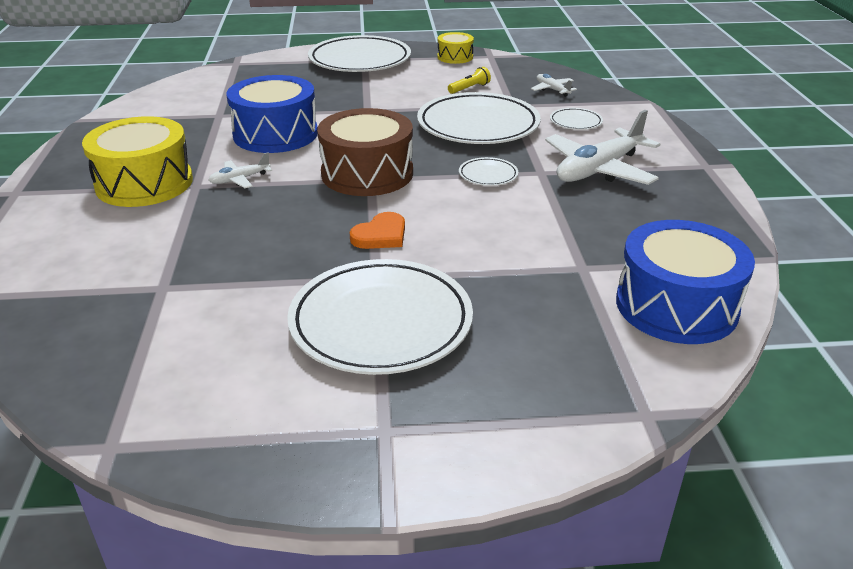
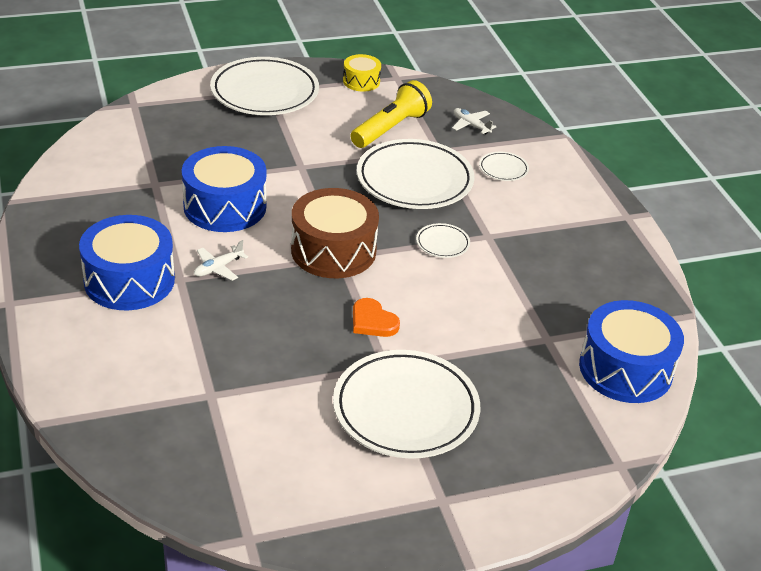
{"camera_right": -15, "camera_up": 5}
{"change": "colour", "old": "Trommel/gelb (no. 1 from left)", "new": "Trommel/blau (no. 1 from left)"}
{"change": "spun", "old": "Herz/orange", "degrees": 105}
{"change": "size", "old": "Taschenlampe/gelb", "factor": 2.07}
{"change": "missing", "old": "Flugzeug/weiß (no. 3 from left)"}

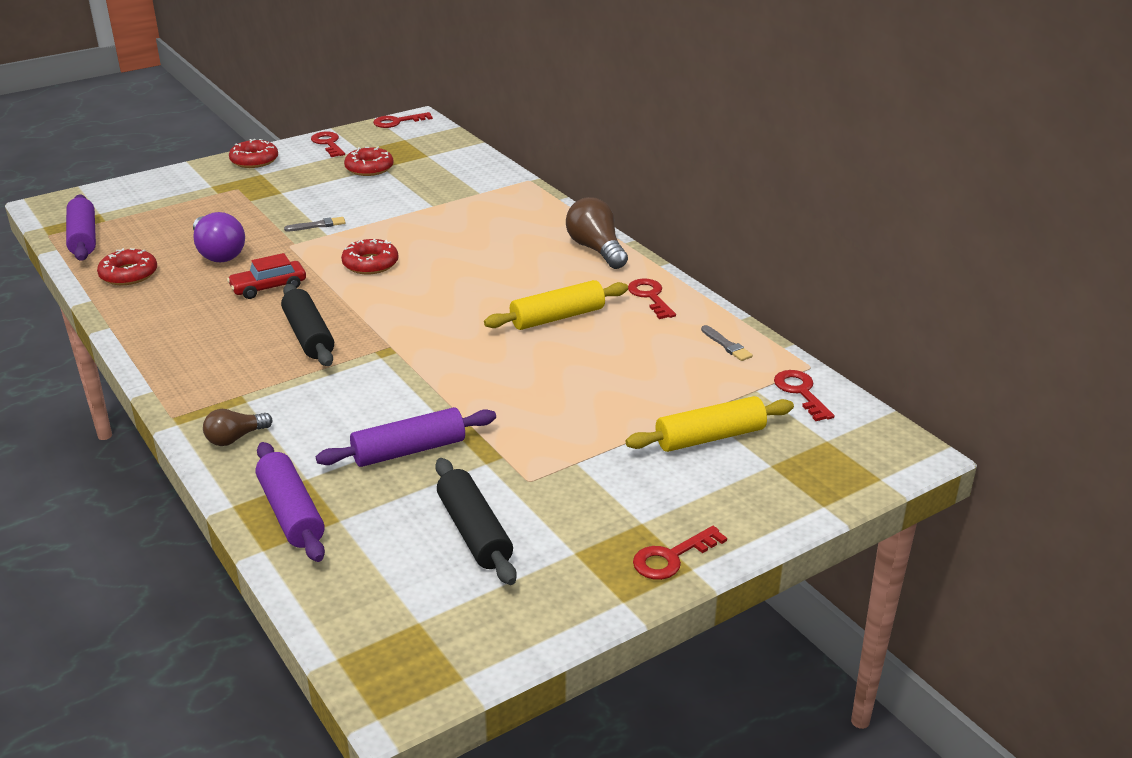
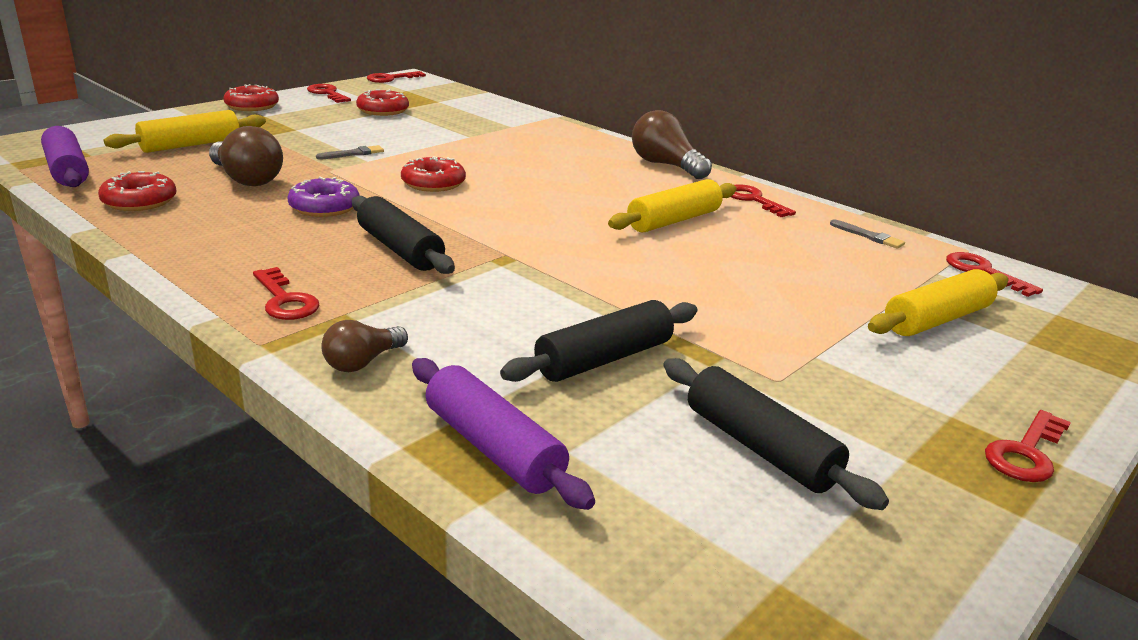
{"camera_right": -15, "camera_up": -5}
{"change": "colour", "old": "Glühbirne/lila", "new": "Glühbirne/braun (no. 1 from left)"}
{"change": "exchanged", "old": "Auto/rot", "new": "Donut/lila"}
{"change": "colour", "old": "Nudelholz/lila (no. 3 from left)", "new": "Nudelholz/schwarz (no. 2 from left)"}
{"change": "appeared", "new": "Nudelholz/gelb (no. 1 from left)"}
{"change": "appeared", "new": "Schlüssel/rot (no. 1 from left)"}

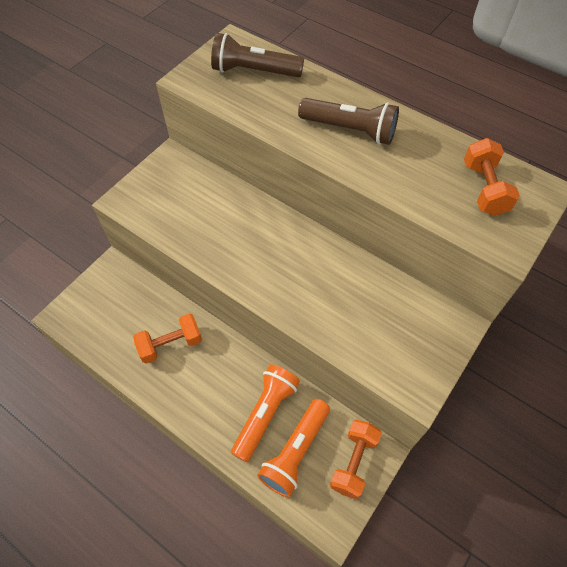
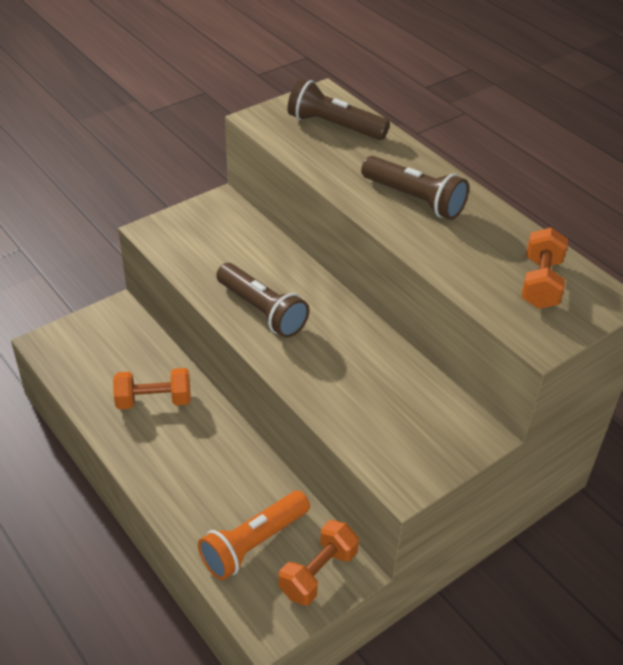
{"camera_right": 15, "camera_up": -15}
{"change": "missing", "old": "Taschenlampe/orange (no. 1 from left)"}
{"change": "appeared", "new": "Taschenlampe/braun (no. 1 from left)"}

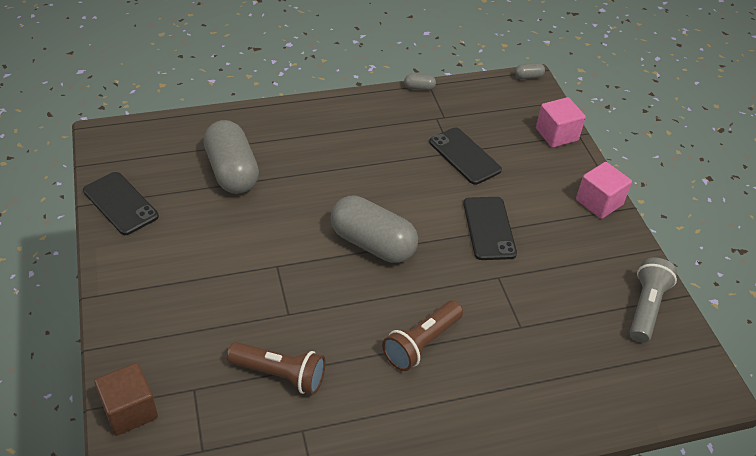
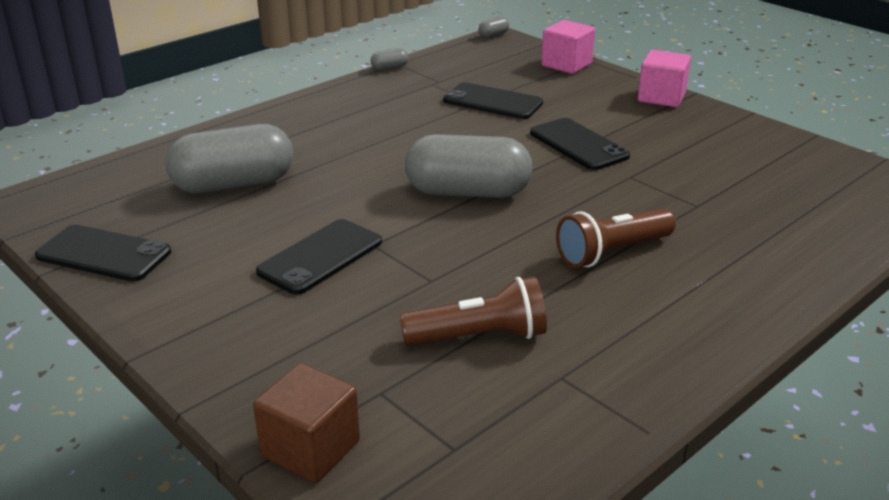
{"camera_right": -25, "camera_up": -15}
{"change": "spun", "old": "Kapsel/grau (no. 1 from left)", "degrees": -60}
{"change": "spun", "old": "Taschenlampe/braun (no. 2 from left)", "degrees": 45}
{"change": "missing", "old": "Taschenlampe/grau"}
{"change": "appeared", "new": "Handy/schwarz (no. 2 from left)"}

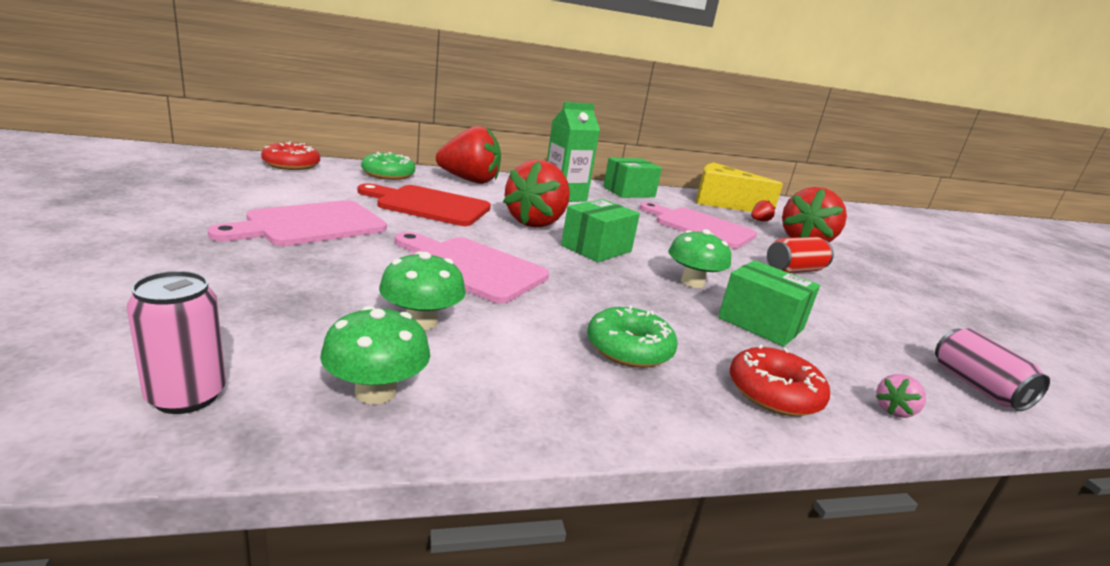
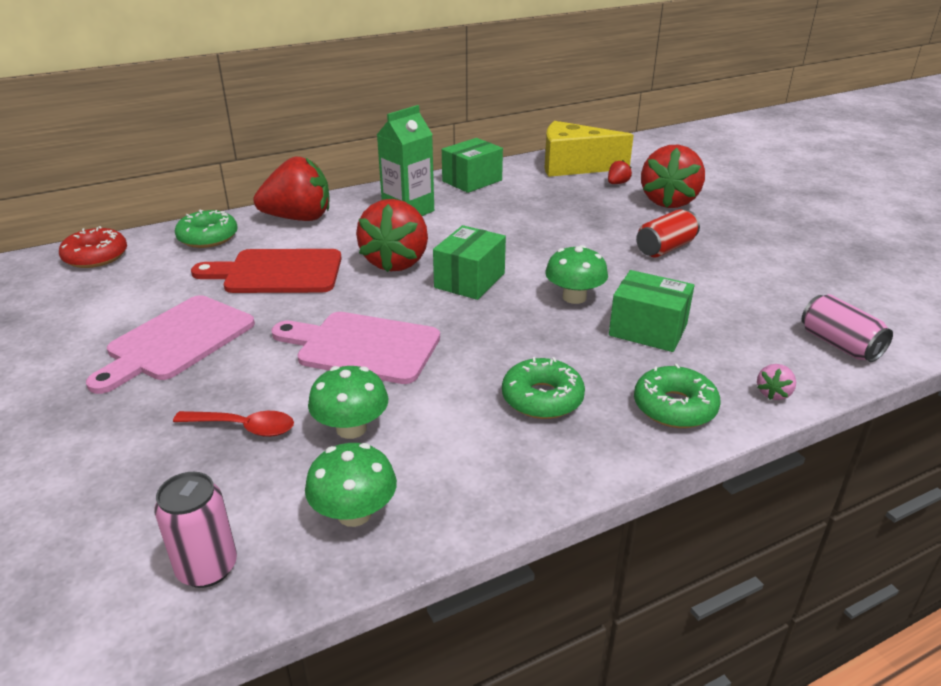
{"camera_right": -10, "camera_up": 10}
{"change": "missing", "old": "Schneidebrett/rosa (no. 3 from left)"}
{"change": "colour", "old": "Donut/rot (no. 2 from left)", "new": "Donut/grün (no. 3 from left)"}
{"change": "appeared", "new": "Löffel/rot"}

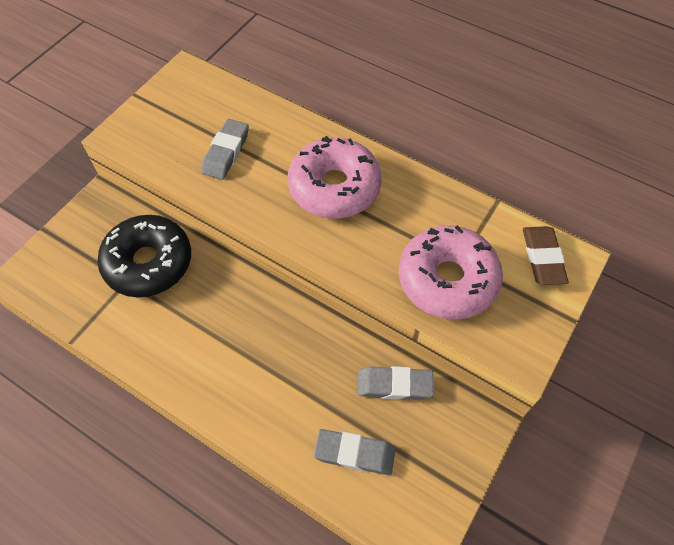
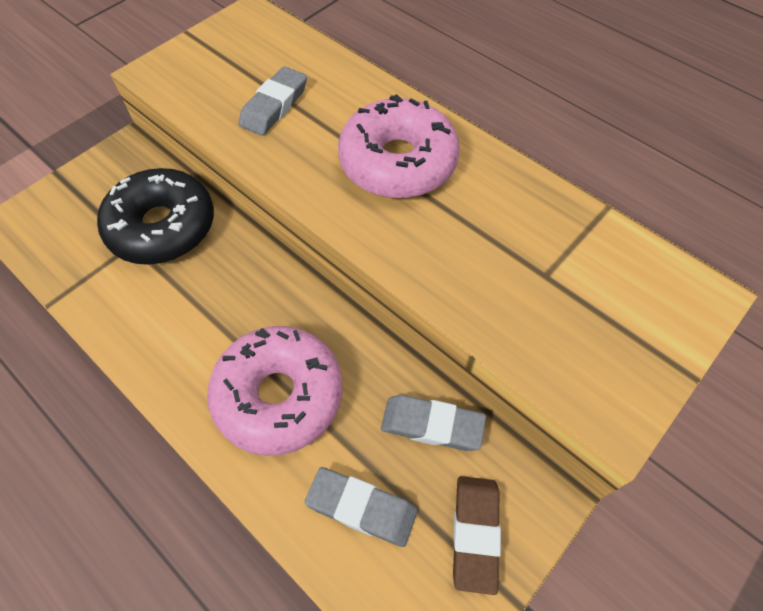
{"camera_right": 10, "camera_up": 0}
{"change": "relocated", "old": "Donut/rosa (no. 2 from left in the first image)", "new": "Donut/rosa (no. 1 from left)"}
{"change": "relocated", "old": "Radiergummi/braun"}

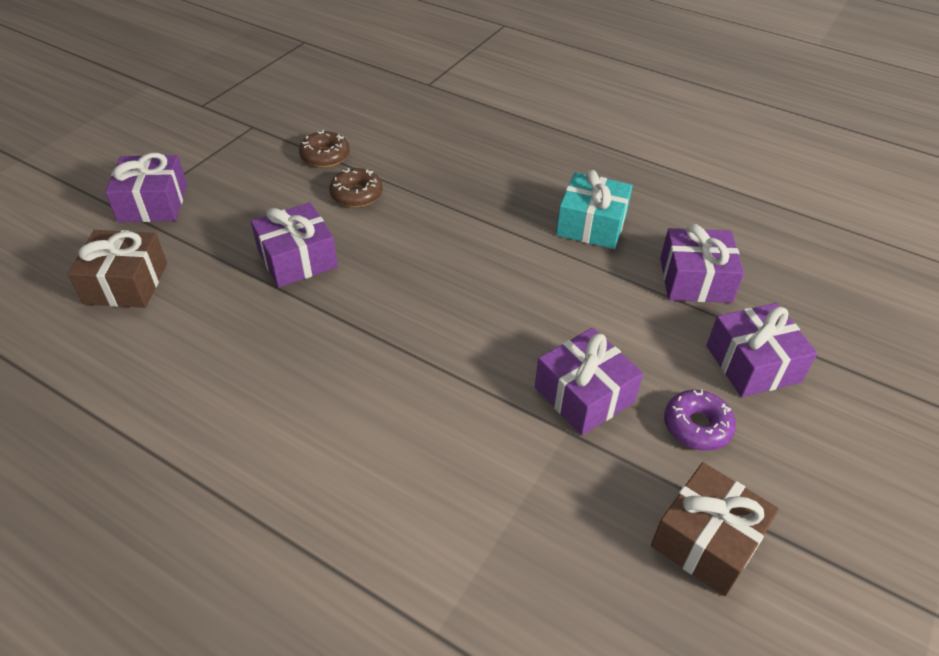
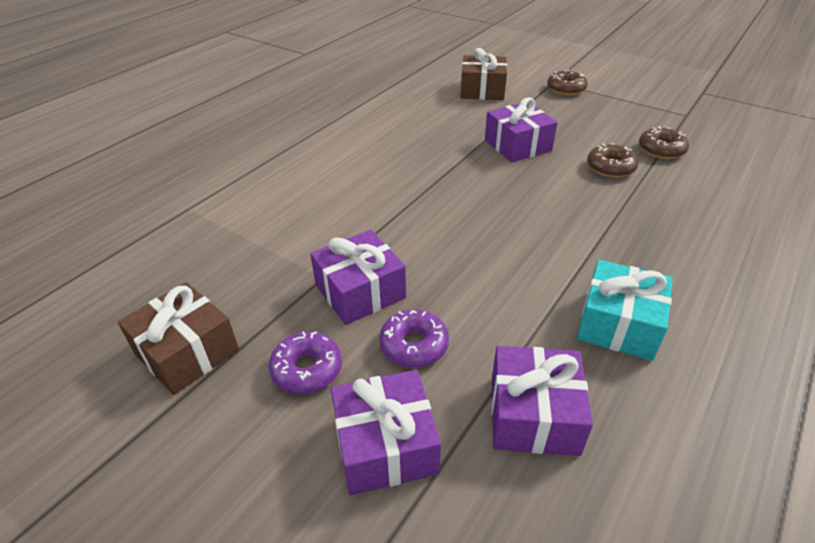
{"camera_right": 95, "camera_up": -5}
{"change": "exchanged", "old": "Geschenk/lila (no. 1 from left)", "new": "Donut/braun (no. 1 from left)"}
{"change": "appeared", "new": "Donut/lila (no. 2 from left)"}

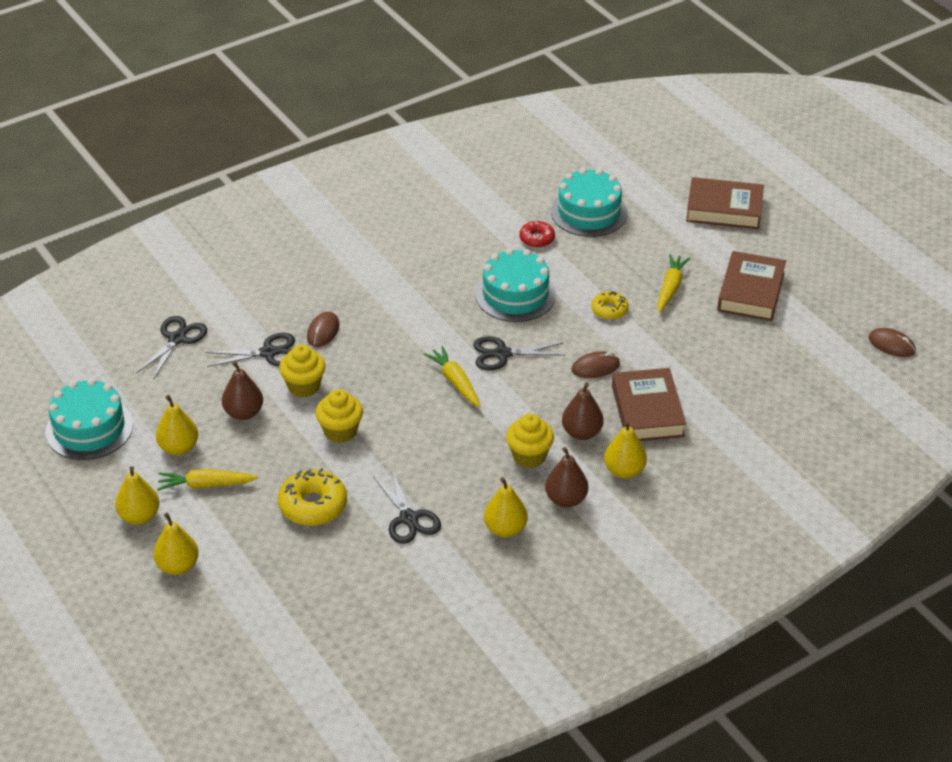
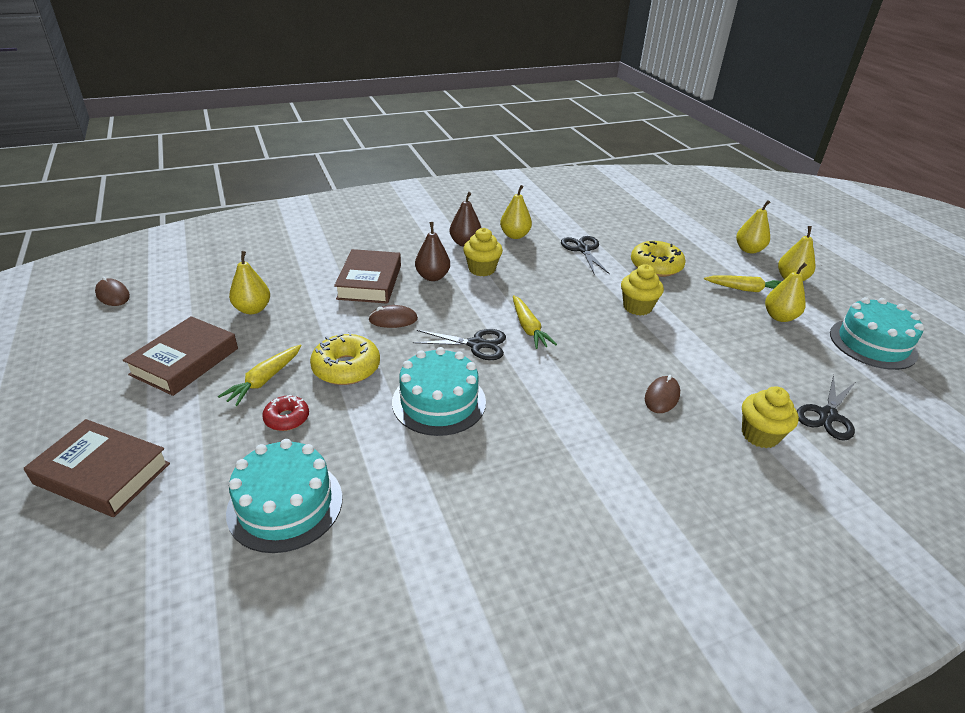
{"camera_right": -170, "camera_up": -5}
{"change": "missing", "old": "Schere/schwarz (no. 2 from left)"}
{"change": "missing", "old": "Birne/braun (no. 1 from left)"}
{"change": "relocated", "old": "Muffin/gelb (no. 1 from left in the first image)", "new": "Muffin/gelb (no. 3 from left)"}
{"change": "relocated", "old": "Donut/rot"}
{"change": "size", "old": "Donut/gelb (no. 2 from left in the first image)", "factor": 1.67}
{"change": "relocated", "old": "Birne/gelb (no. 5 from left in the first image)", "new": "Birne/gelb (no. 1 from left)"}

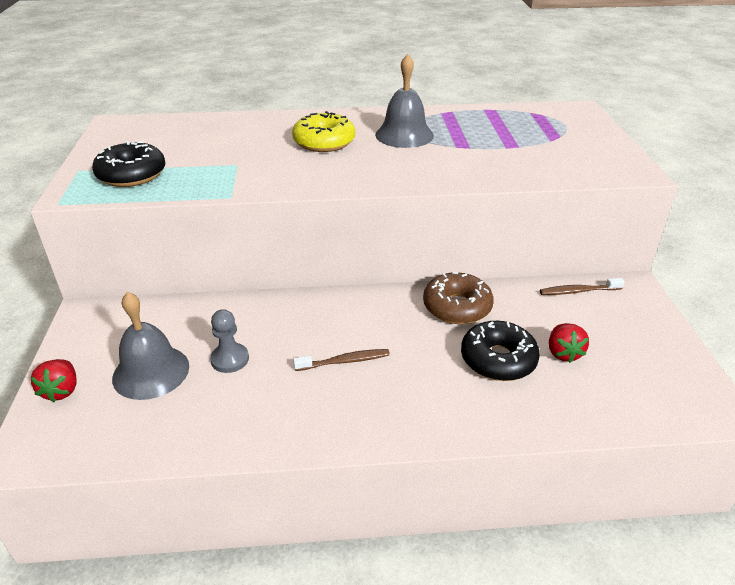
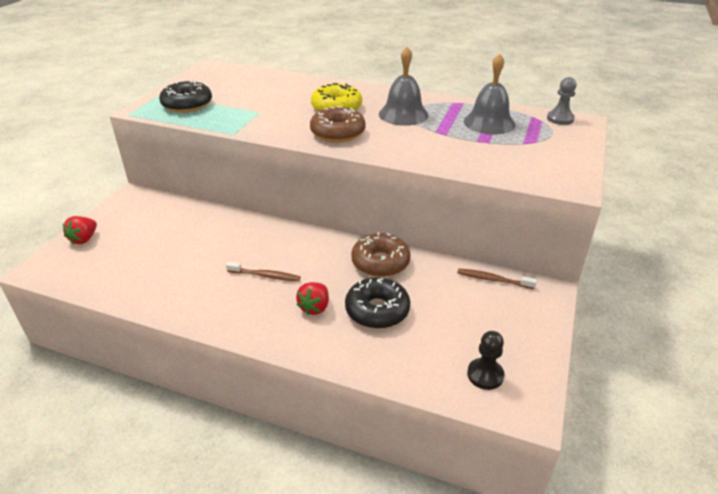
{"camera_right": 25, "camera_up": 0}
{"change": "relocated", "old": "Glocke/grau (no. 1 from left in the first image)", "new": "Glocke/grau (no. 2 from left)"}
{"change": "relocated", "old": "Bauer/grau"}
{"change": "relocated", "old": "Erdbeere/rot (no. 2 from left)"}
{"change": "appeared", "new": "Donut/braun (no. 1 from left)"}
{"change": "appeared", "new": "Bauer/schwarz"}

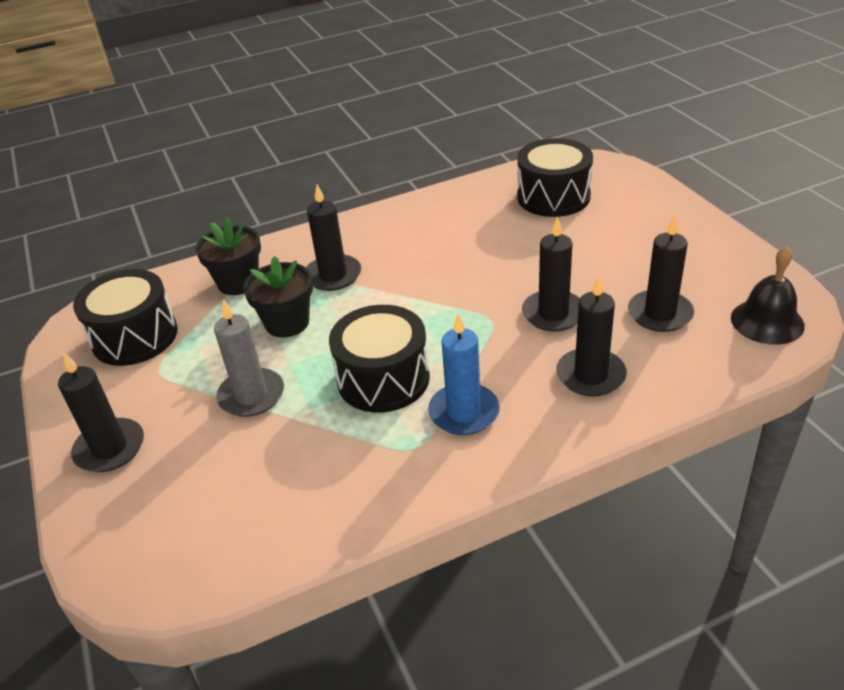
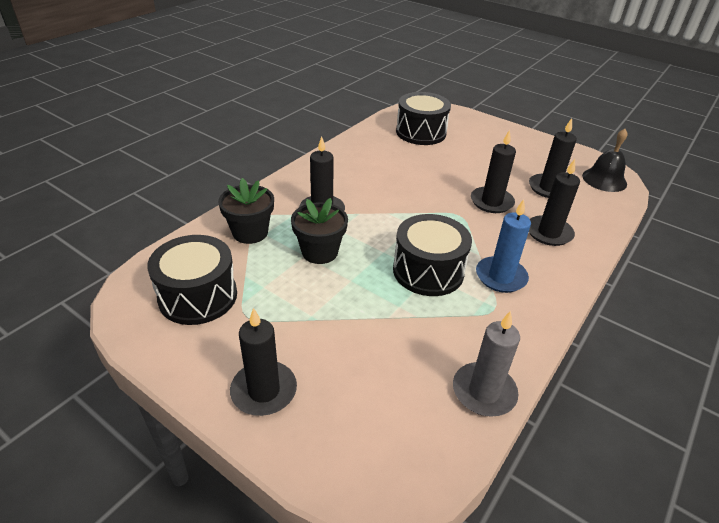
{"camera_right": -35, "camera_up": 0}
{"change": "relocated", "old": "Kerze/grau"}

